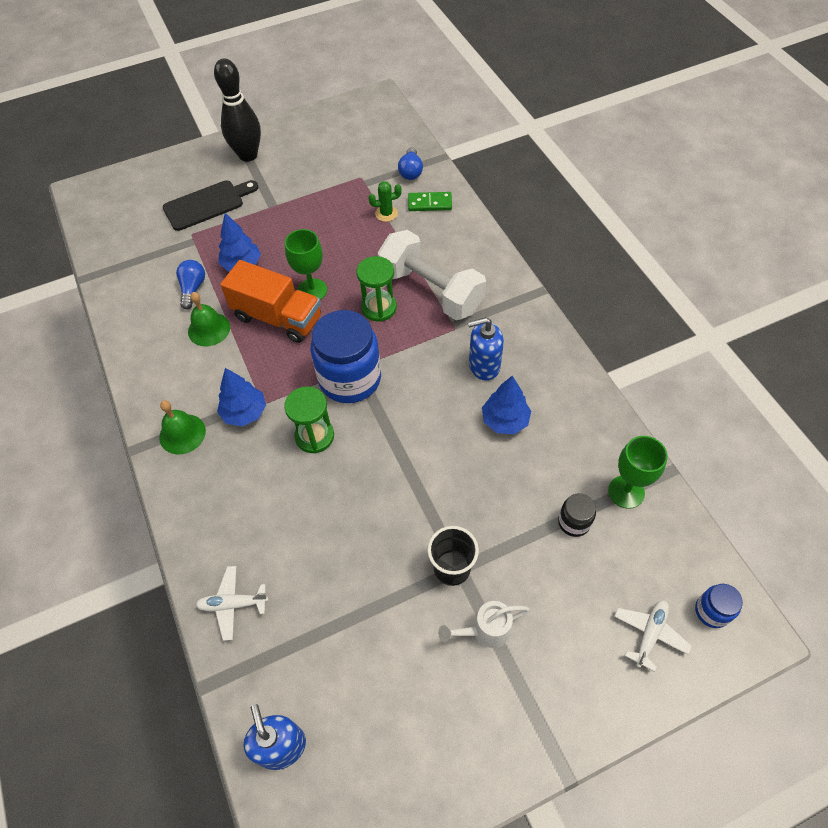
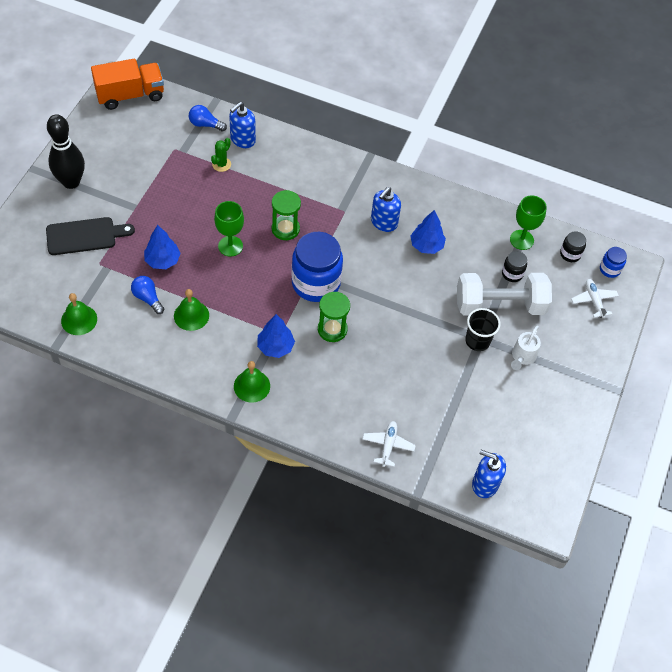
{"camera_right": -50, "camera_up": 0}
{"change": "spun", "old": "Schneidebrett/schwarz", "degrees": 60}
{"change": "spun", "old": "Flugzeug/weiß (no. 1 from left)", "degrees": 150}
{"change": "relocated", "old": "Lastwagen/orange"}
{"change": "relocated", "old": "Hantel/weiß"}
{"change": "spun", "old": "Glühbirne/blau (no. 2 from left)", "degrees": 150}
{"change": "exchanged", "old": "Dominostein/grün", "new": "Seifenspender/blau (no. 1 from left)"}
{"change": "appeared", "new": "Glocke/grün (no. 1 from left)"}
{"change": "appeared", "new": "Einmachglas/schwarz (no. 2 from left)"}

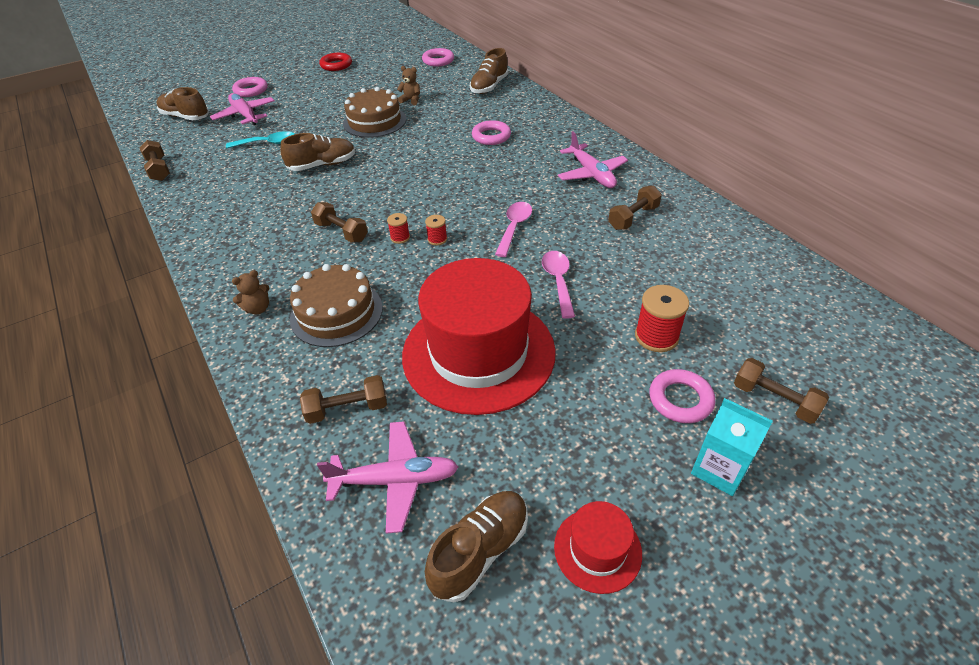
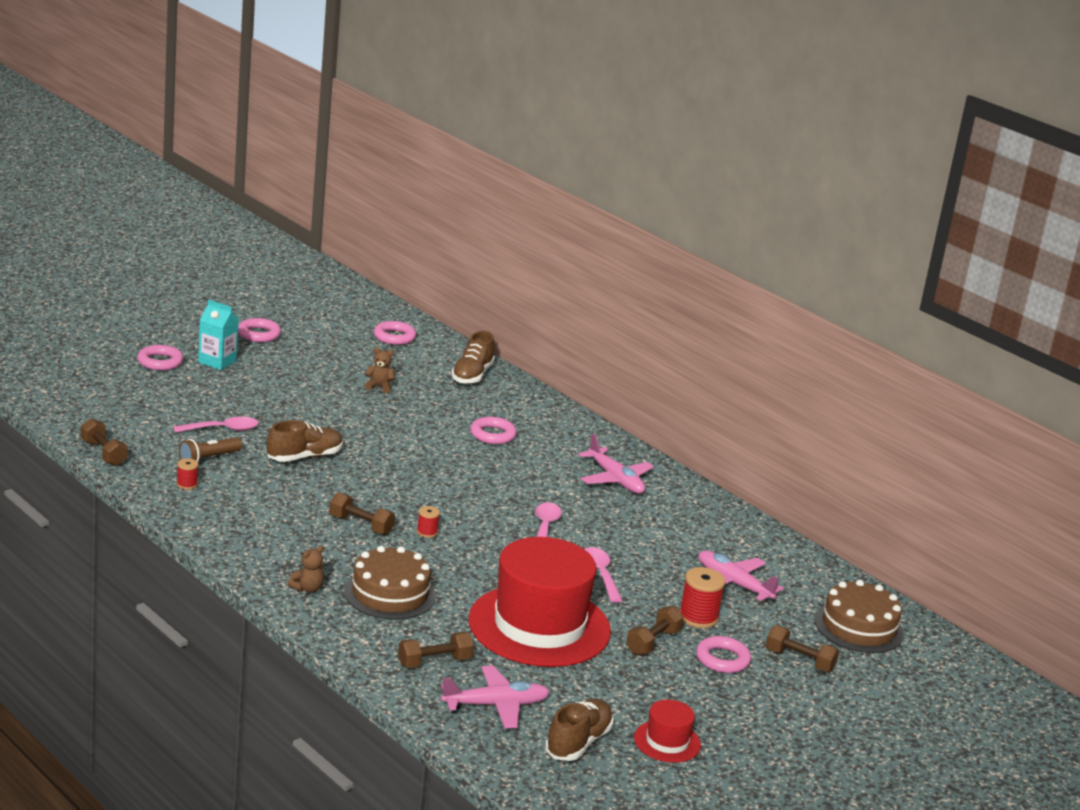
{"camera_right": -15, "camera_up": -20}
{"change": "missing", "old": "Schuh/braun (no. 1 from left)"}
{"change": "relocated", "old": "Flugzeug/rosa (no. 1 from left in the first image)", "new": "Flugzeug/rosa (no. 3 from left)"}
{"change": "colour", "old": "Löffel/türkis", "new": "Löffel/rosa (no. 1 from left)"}
{"change": "colour", "old": "Ring/rot", "new": "Ring/rosa (no. 2 from left)"}
{"change": "relocated", "old": "Kuchen/braun (no. 2 from left)"}
{"change": "relocated", "old": "Garnrolle/rot (no. 2 from left in the first image)", "new": "Garnrolle/rot (no. 1 from left)"}
{"change": "relocated", "old": "Hantel/braun (no. 4 from left)"}
{"change": "relocated", "old": "Getränkekarton/türkis"}
{"change": "appeared", "new": "Taschenlampe/braun"}

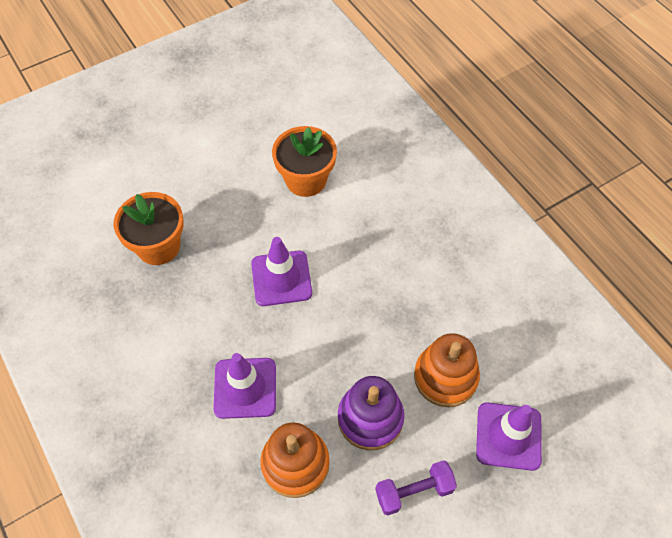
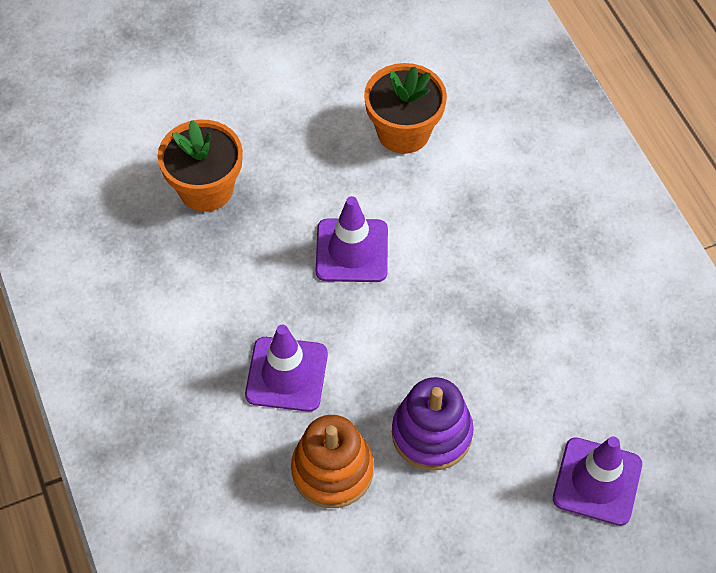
{"camera_right": 10, "camera_up": 0}
{"change": "missing", "old": "Hantel/lila"}
{"change": "missing", "old": "Stapelspielzeug/orange (no. 2 from left)"}

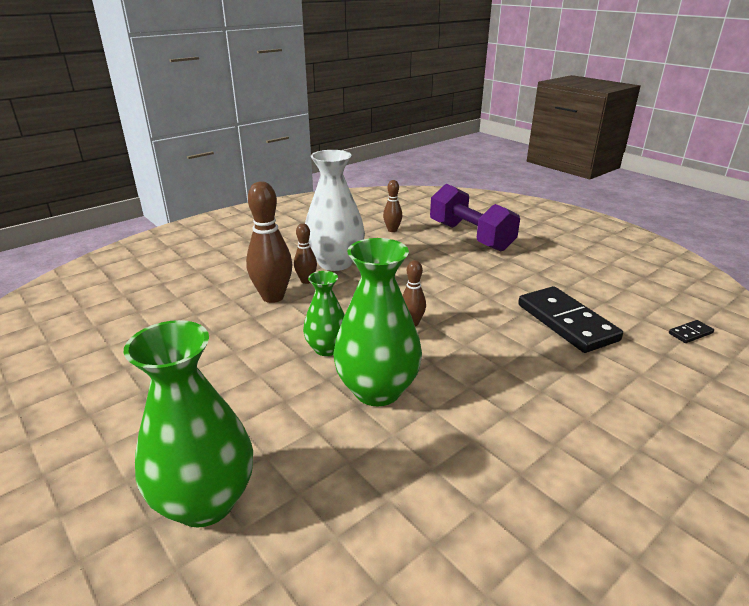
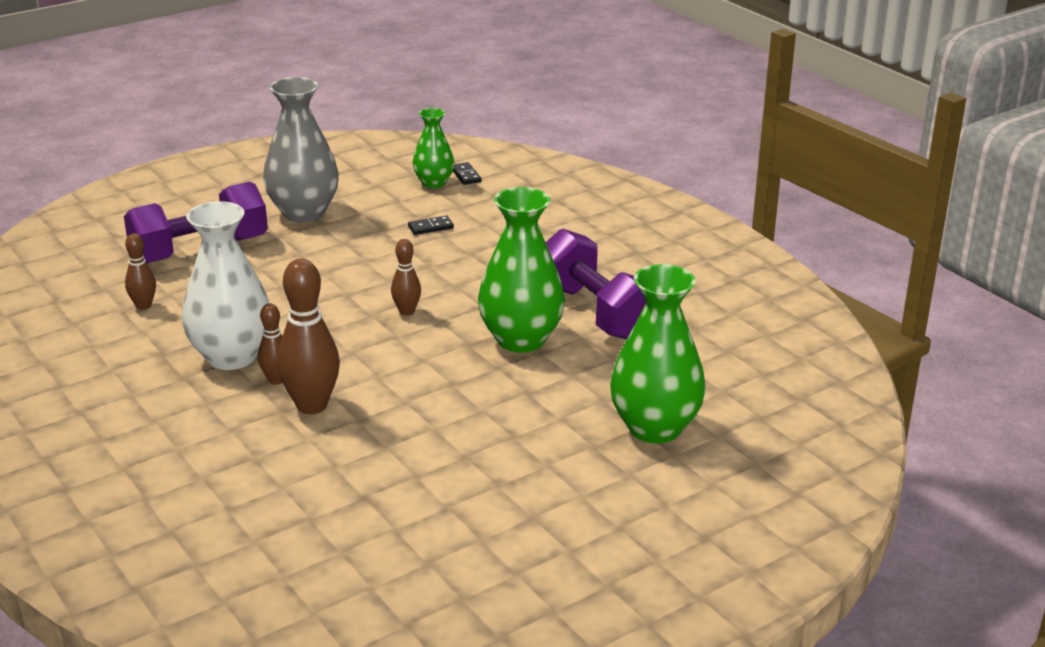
{"camera_right": -85, "camera_up": 0}
{"change": "relocated", "old": "Vase/grün (no. 2 from left in the first image)", "new": "Vase/grün (no. 1 from left)"}
{"change": "size", "old": "Dominostein/schwarz (no. 1 from left)", "factor": 0.41}
{"change": "appeared", "new": "Vase/grau"}
{"change": "appeared", "new": "Hantel/lila (no. 2 from left)"}

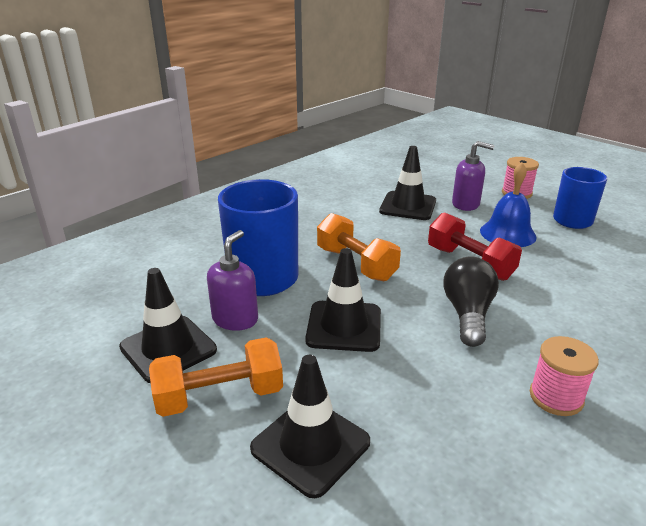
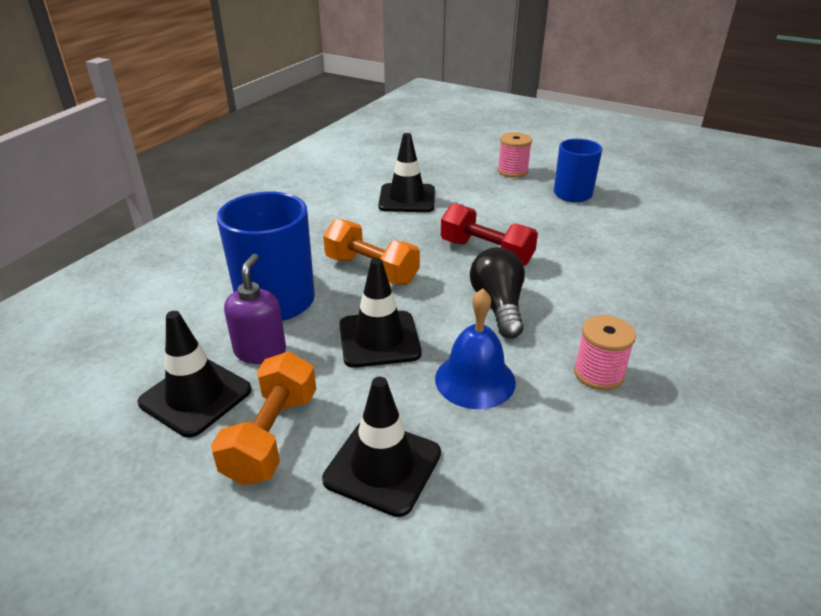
{"camera_right": -15, "camera_up": 5}
{"change": "spun", "old": "Hantel/orange (no. 1 from left)", "degrees": -45}
{"change": "missing", "old": "Seifenspender/lila (no. 2 from left)"}
{"change": "relocated", "old": "Glocke/blau"}

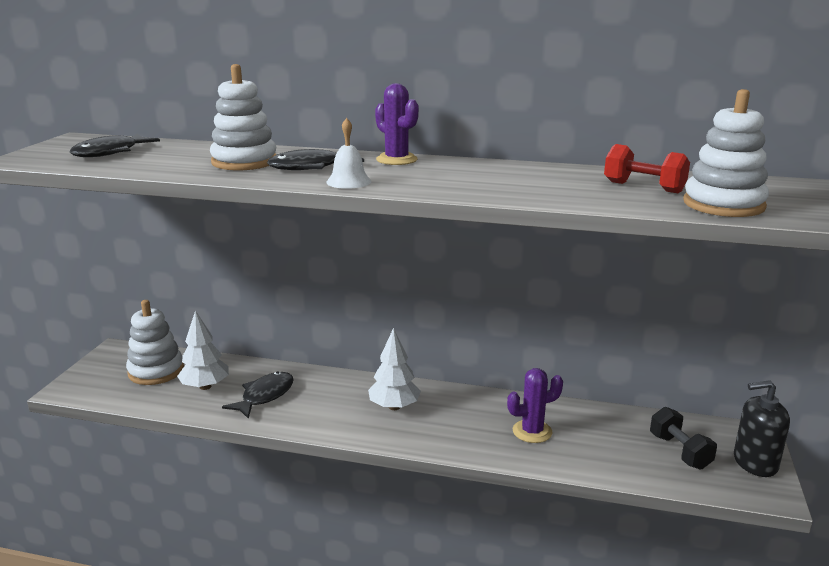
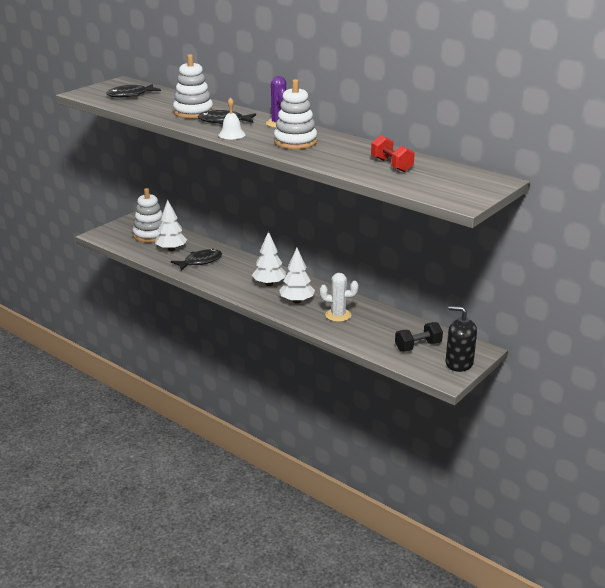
{"camera_right": 25, "camera_up": 5}
{"change": "colour", "old": "Kaktus/lila (no. 2 from left)", "new": "Kaktus/weiß"}
{"change": "spun", "old": "Hantel/schwarz", "degrees": 60}
{"change": "relocated", "old": "Stapelspielzeug/weiß (no. 3 from left)"}
{"change": "appeared", "new": "Baum/weiß (no. 3 from left)"}

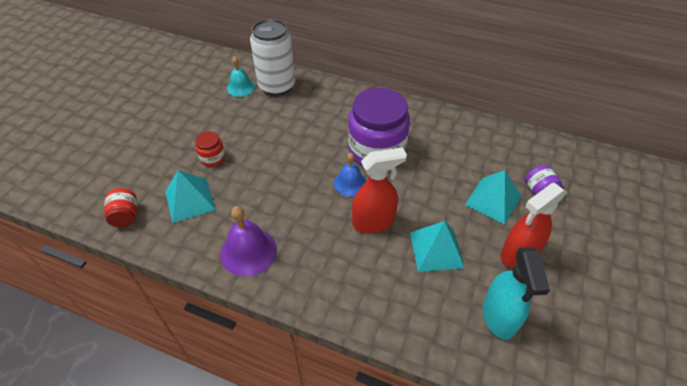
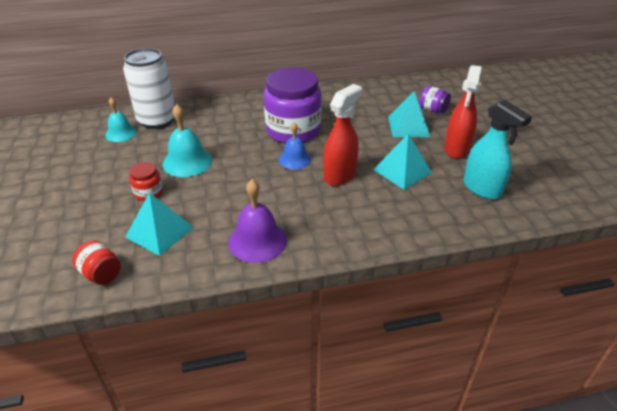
{"camera_right": -35, "camera_up": -10}
{"change": "appeared", "new": "Glocke/türkis (no. 2 from left)"}

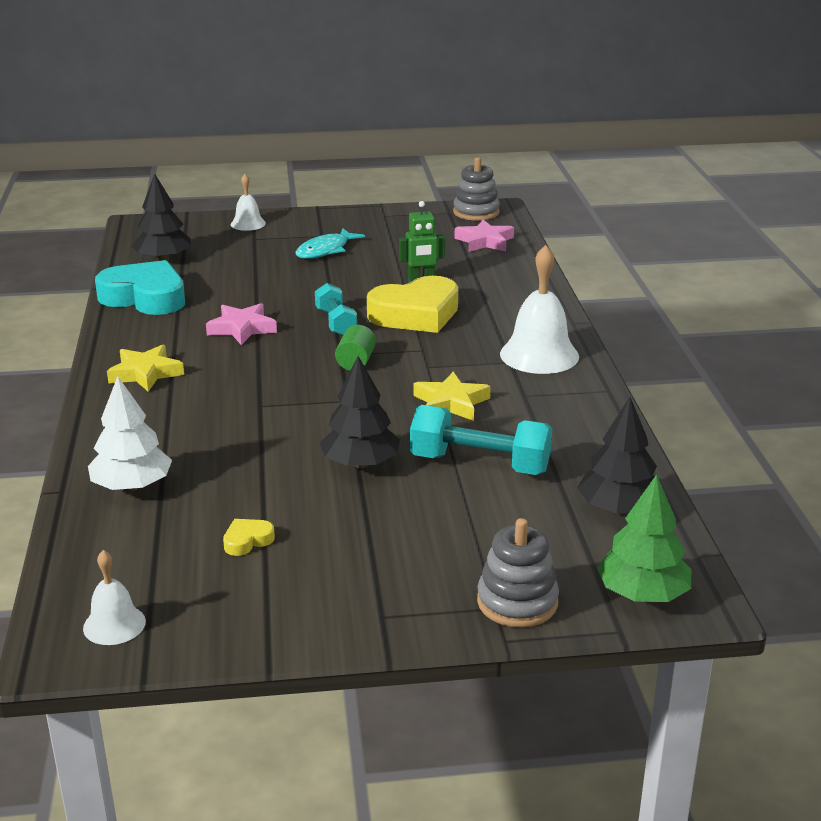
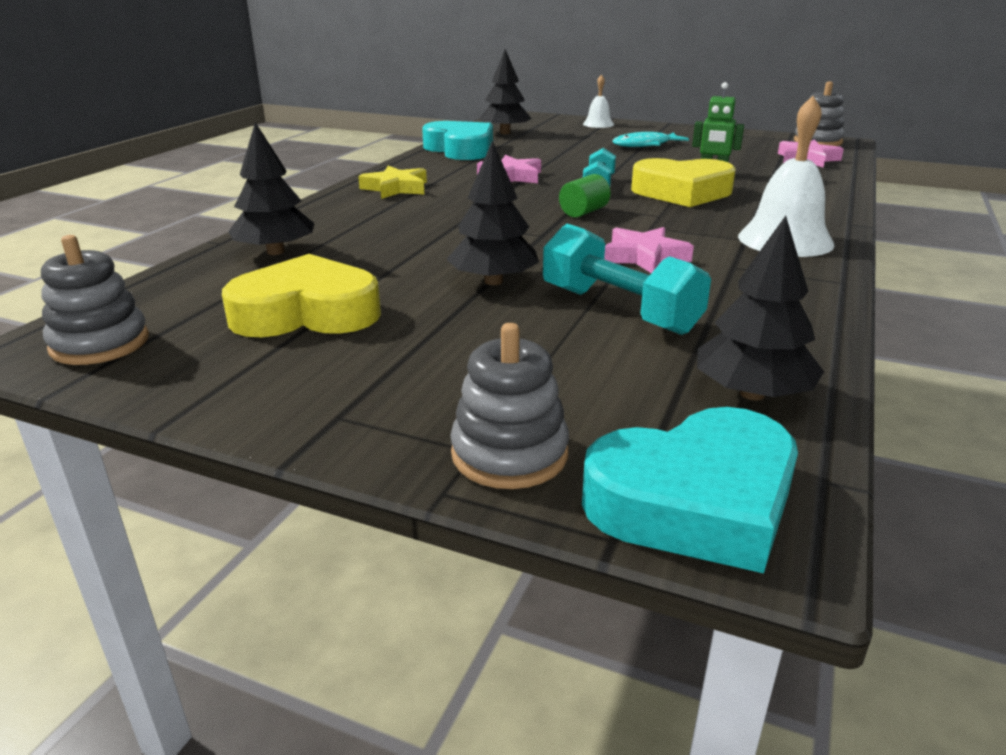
{"camera_right": 30, "camera_up": 0}
{"change": "exchanged", "old": "Glocke/weiß (no. 1 from left)", "new": "Stapelspielzeug/grau (no. 1 from left)"}
{"change": "colour", "old": "Baum/weiß", "new": "Baum/schwarz (no. 1 from left)"}
{"change": "size", "old": "Herz/gelb (no. 1 from left)", "factor": 2.45}
{"change": "colour", "old": "Stern/gelb (no. 2 from left)", "new": "Stern/rosa (no. 2 from left)"}
{"change": "exchanged", "old": "Baum/grün", "new": "Herz/türkis (no. 2 from left)"}

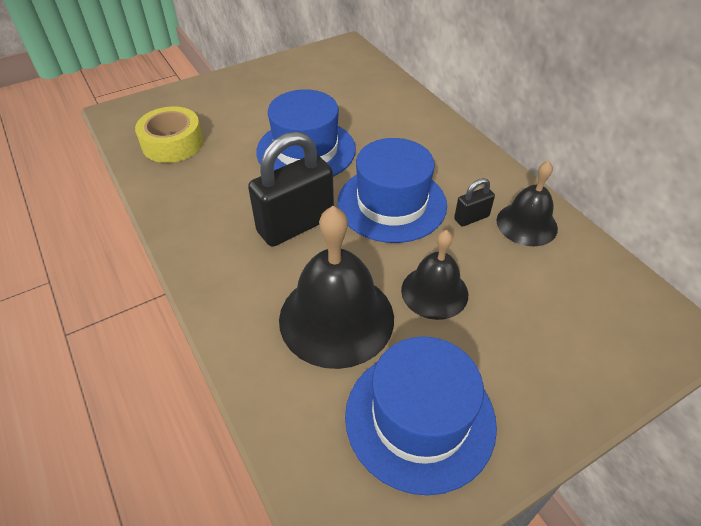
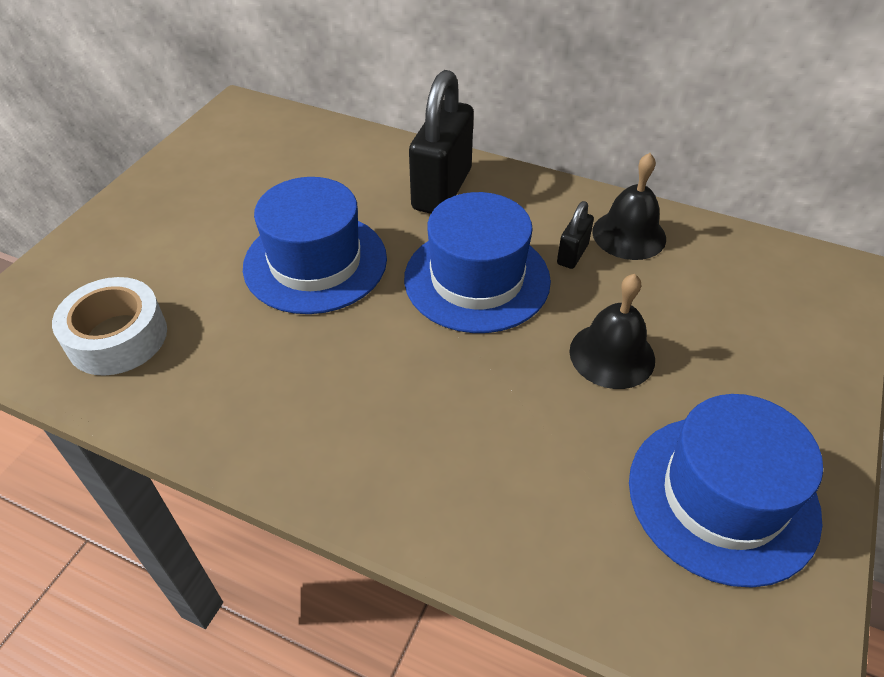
{"camera_right": -35, "camera_up": 0}
{"change": "colour", "old": "Klebeband/gelb", "new": "Klebeband/weiß"}
{"change": "relocated", "old": "Vorhängeschloss/schwarz (no. 1 from left)"}
{"change": "missing", "old": "Glocke/schwarz (no. 1 from left)"}

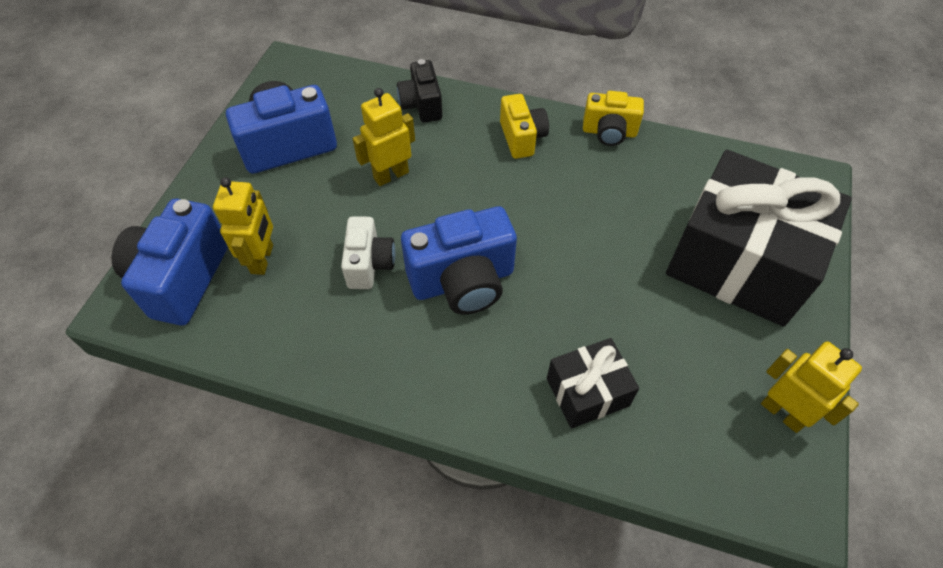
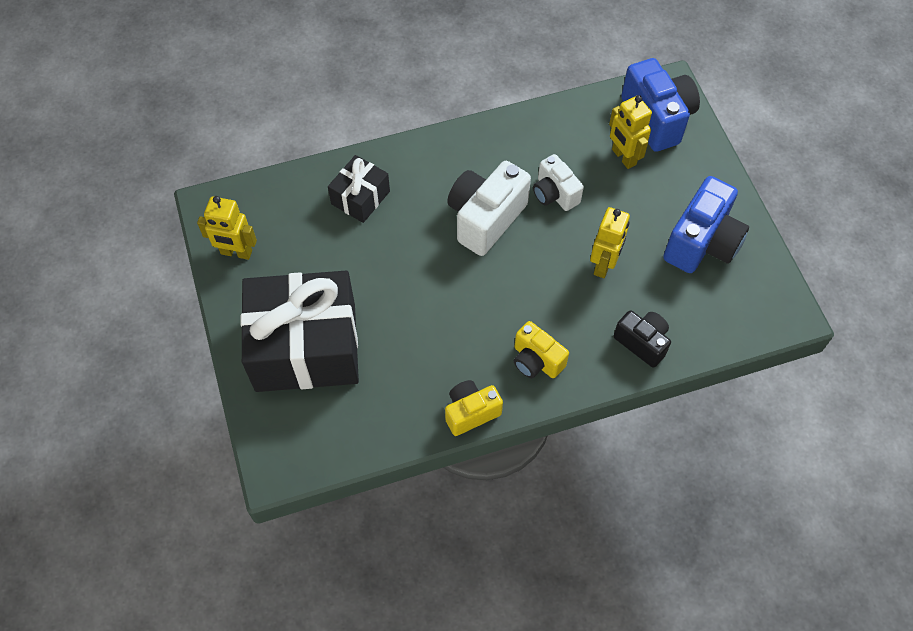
{"camera_right": 145, "camera_up": 5}
{"change": "colour", "old": "Kamera/blau (no. 3 from left)", "new": "Kamera/weiß (no. 1 from left)"}

